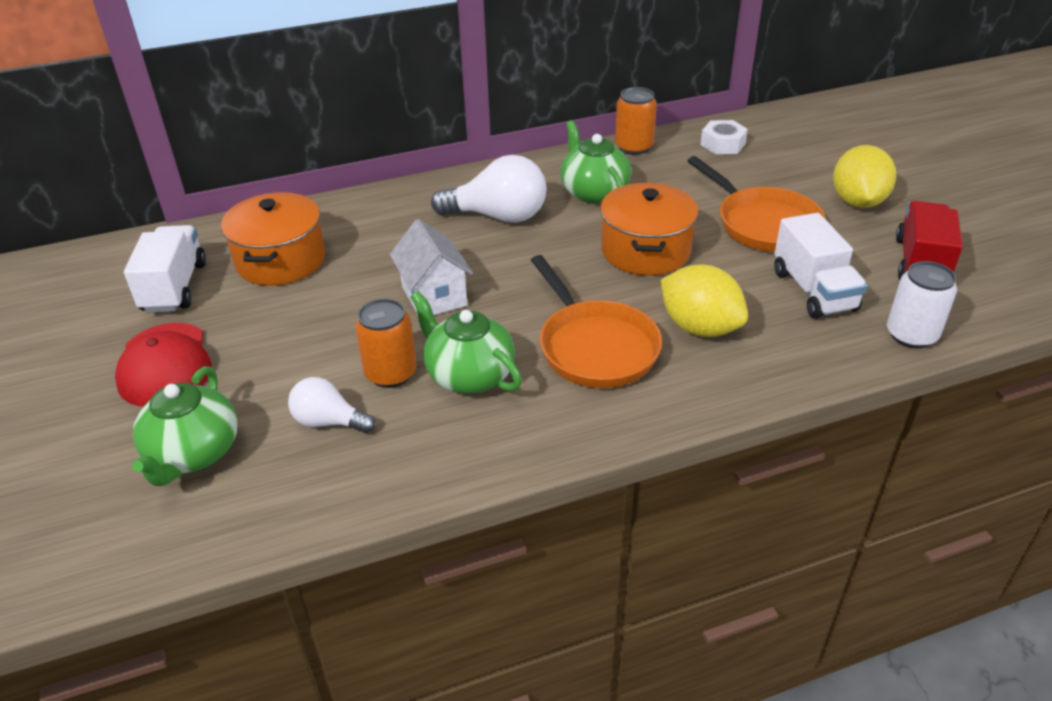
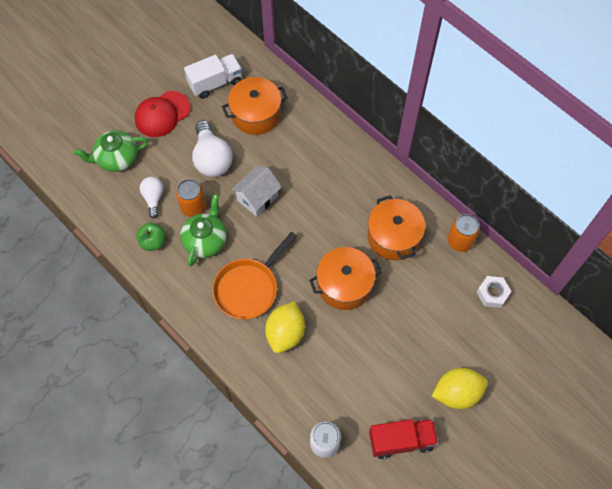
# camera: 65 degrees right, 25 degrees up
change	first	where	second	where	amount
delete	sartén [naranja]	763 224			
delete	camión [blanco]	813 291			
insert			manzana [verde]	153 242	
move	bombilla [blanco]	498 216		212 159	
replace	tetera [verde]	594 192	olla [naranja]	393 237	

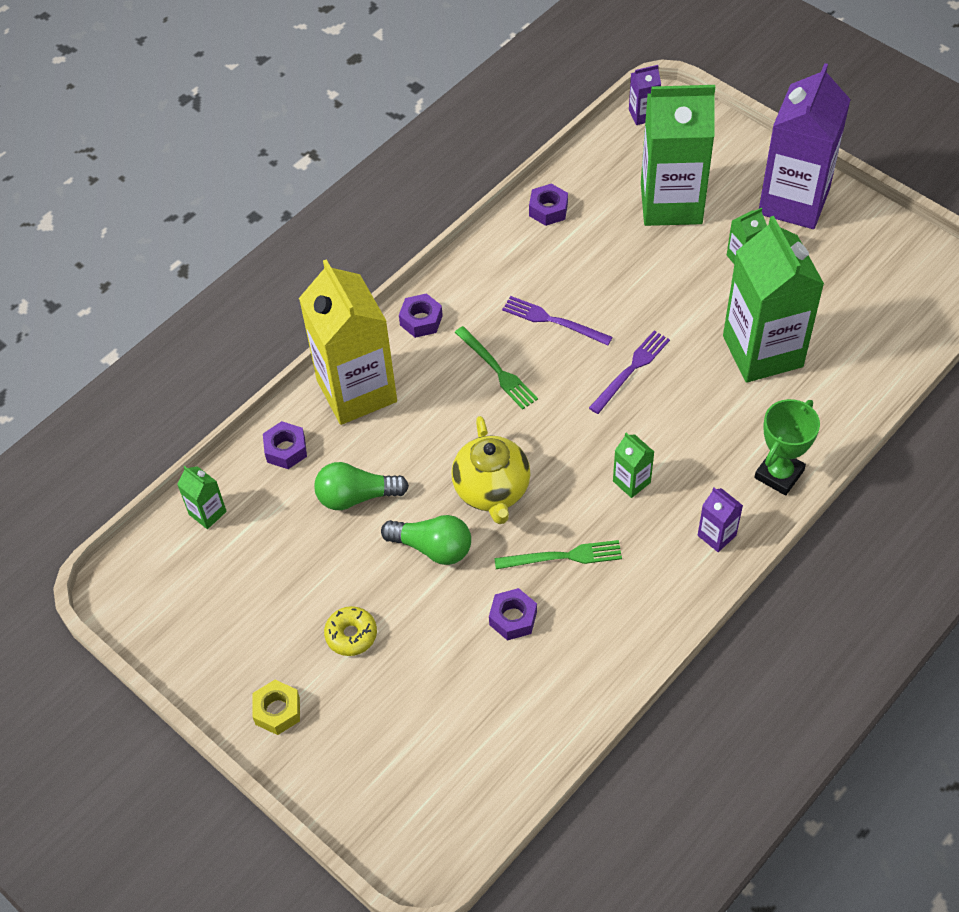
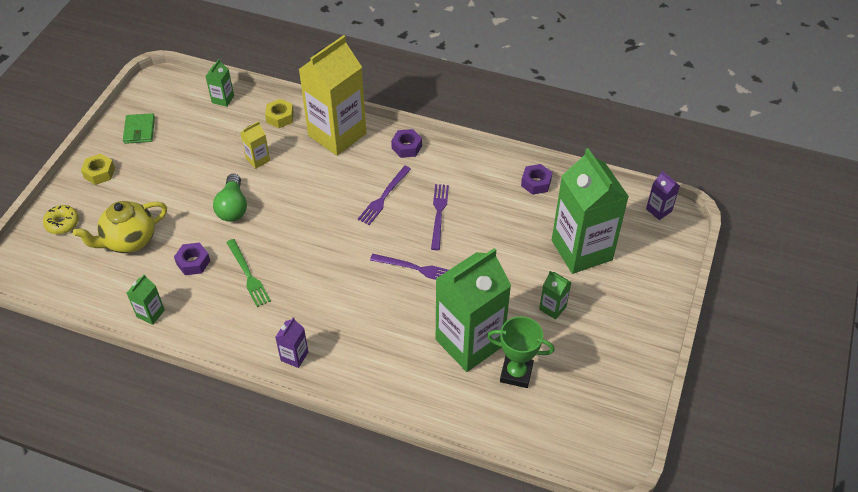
# camera: 65 degrees right, 5 degrees down
change	first	where	second	where	amount
delete	cartón de leche [morado]	793 201			
insert			cartera [verde]	139 130	
move	rosquilla [amarillo]	351 635		62 223	
move	tetera [amarillo]	492 491		129 241	
move	cartón de leche [verde]	631 482		150 313	
move	trofeo [verde]	779 474		516 373	
replace	bombilla [verde]	356 496	cartón de leche [amarillo]	258 159	
recolor	tuerca [morado]	286 450	tuerca [amarillo]	280 117	
recolor	tenedor [verde]	497 370	tenedor [morado]	384 197	

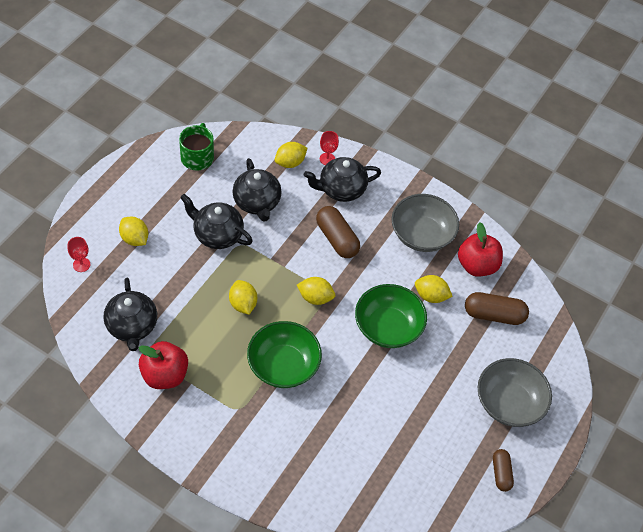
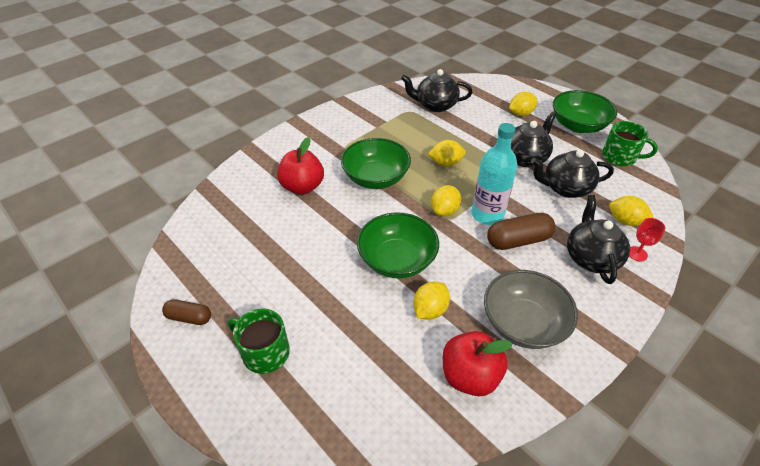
# camera: 110 degrees right, 10 degrees down
change	first	where	second	where	amount
delete	copa [rojo]	81 264			
delete	cápsula [marrón]	494 315			
insert			botella [turquesa]	487 215	
insert			cuenco [verde]	578 125	
move	manzana [rojo]	165 375		302 187	
replace	cuenco [gris]	509 402	taza [verde]	264 352	
rotate	limón [amarillo]	290 162		625 221	45 degrees counterclockwise

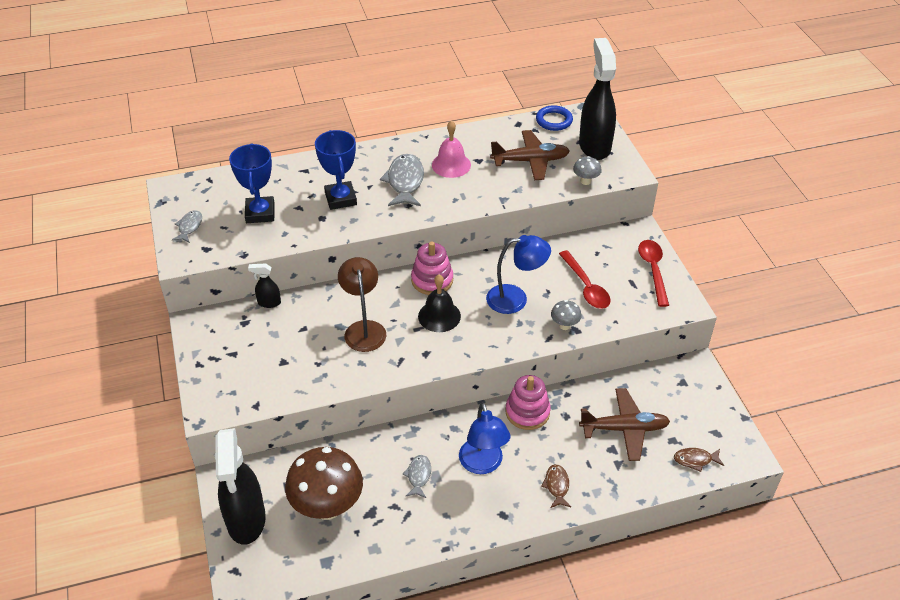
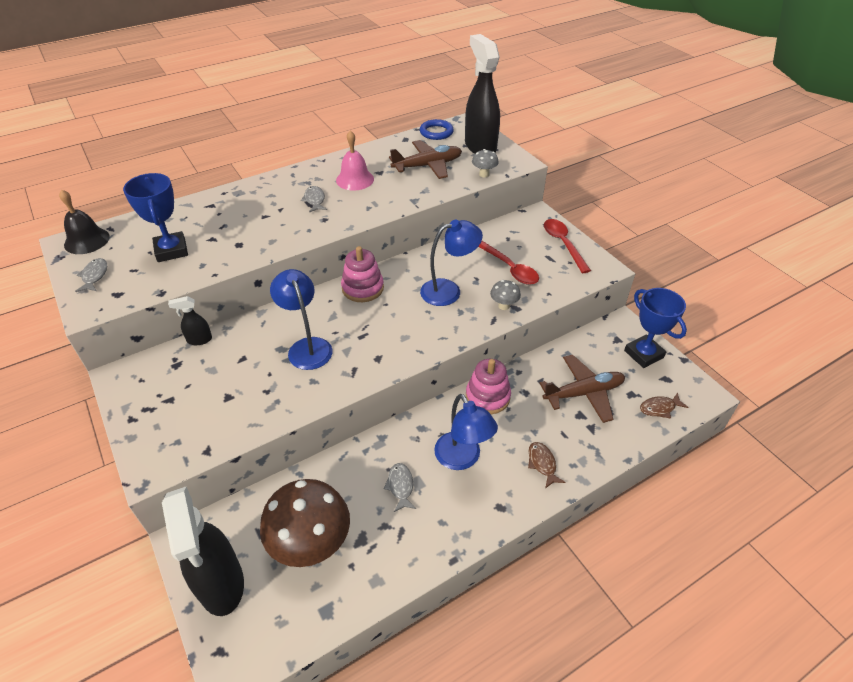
# camera: 15 degrees left, 0 degrees up
change	first	where	second	where	amount
move	trofeo [azul]	340 199		643 354	
move	campana [negro]	439 316		87 240	
recolor	lámpara [marrón]	364 329	lámpara [azul]	307 347	
resize	pez [gris]	405 182		315 200	x0.56

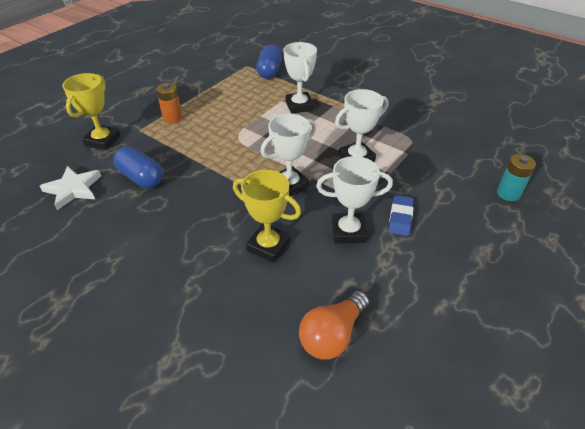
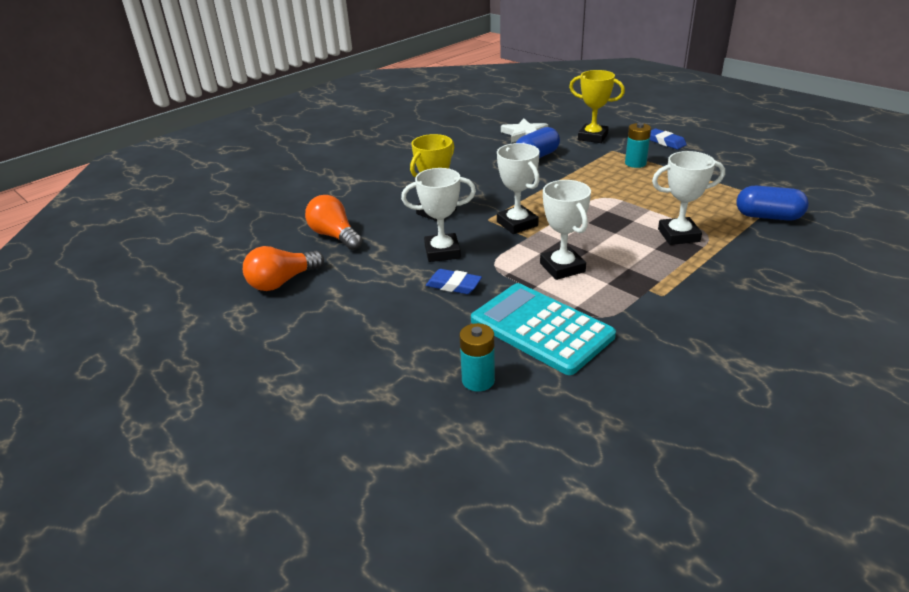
# camera: 100 degrees right, 10 degrees down
change	first	where	second	where	amount
insert			bombilla [naranja]	282 281	
insert			calculadora [turquesa]	541 328	
insert			goma de borrar [azul]	665 142	
recolor	pila [naranja]	173 118	pila [turquesa]	635 163	
rotate	trofeo [blanco]	348 231		442 252	75 degrees clockwise

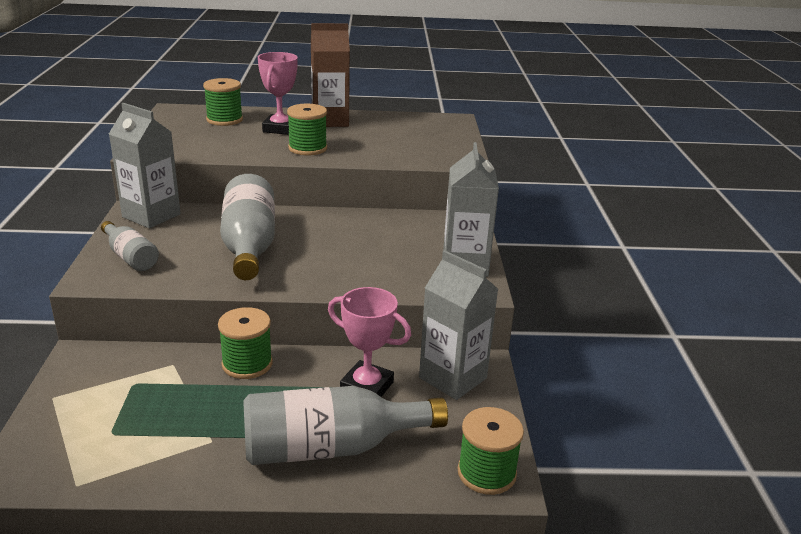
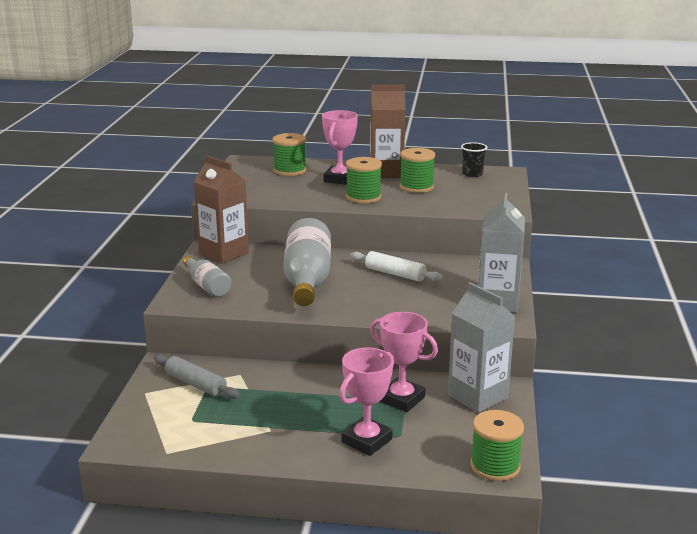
# camera: 10 degrees right, 5 degrees down
change	first	where	second	where	amount
insert			rodillo [gris]	196 384	
insert			rodillo [blanco]	395 274	
insert			vaso [negro]	472 174	
move	carrete [verde]	247 364		416 187	
replace	botella [gris]	331 448	trofeo [rosa]	366 441	
recolor	cartón de leche [gris]	151 215	cartón de leche [marrón]	224 253	

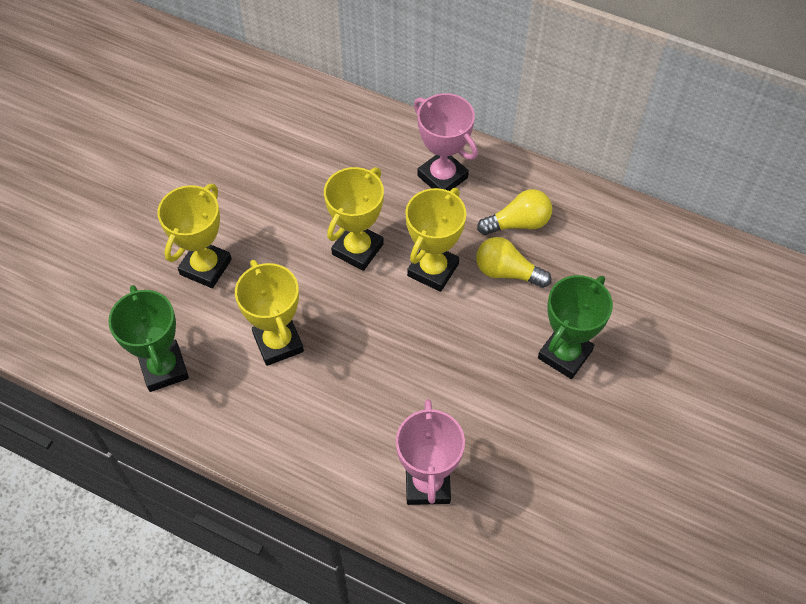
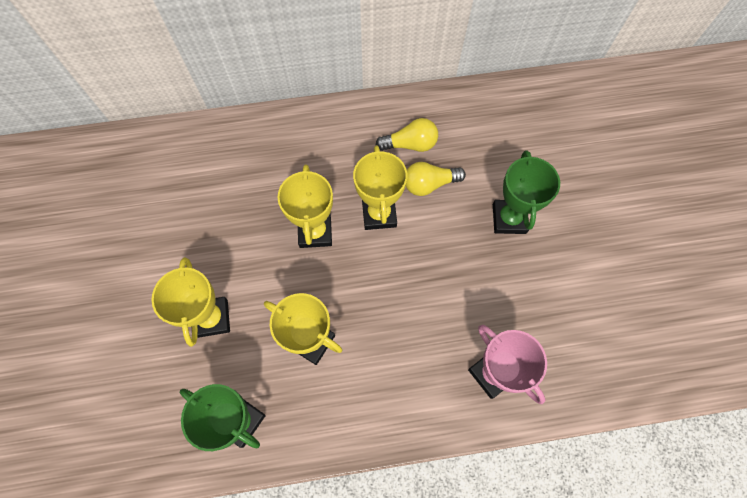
# camera: 35 degrees left, 10 degrees up
change	first	where	second	where	amount
delete	trofeo [rosa]	442 177			
rotate	bombilla [amarillo]	518 223		410 144	45 degrees clockwise

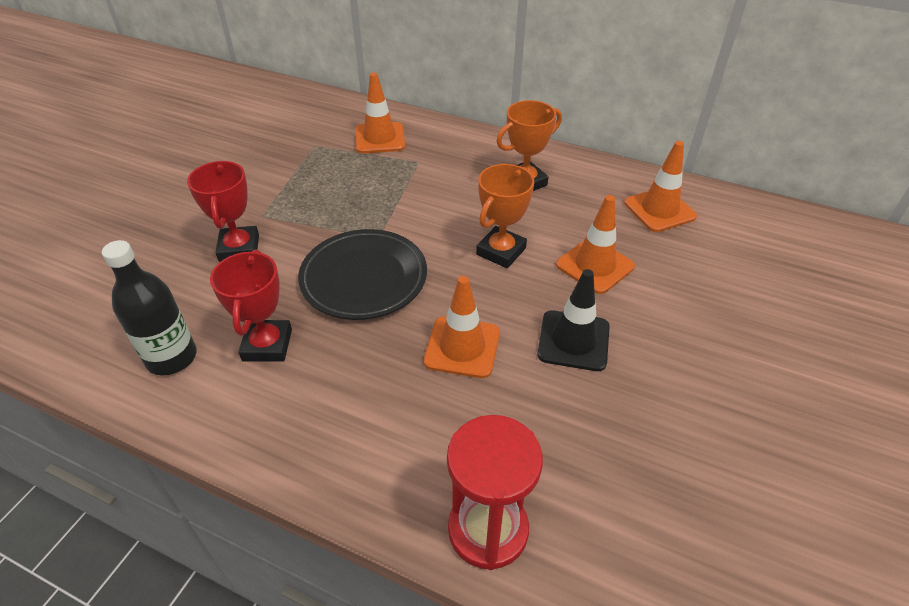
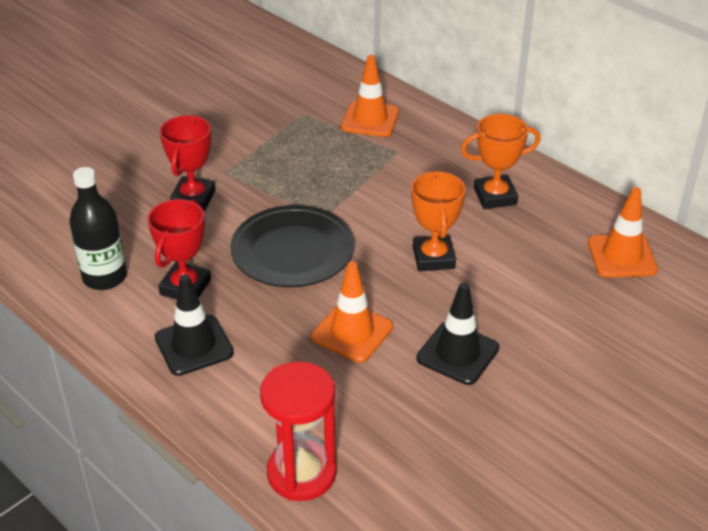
# camera: 20 degrees right, 5 degrees down
change	first	where	second	where	amount
delete	cono de tráfico [naranja]	595 266			
insert			cono de tráfico [negro]	194 345	
rotate	trofeo [naranja]	501 251		433 258	60 degrees counterclockwise

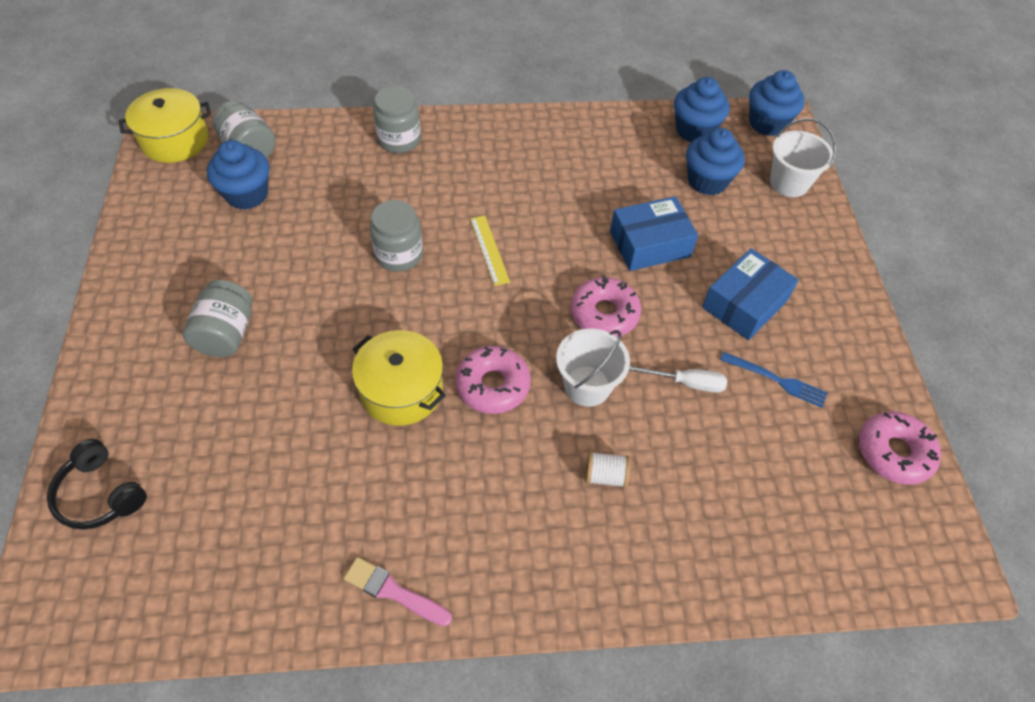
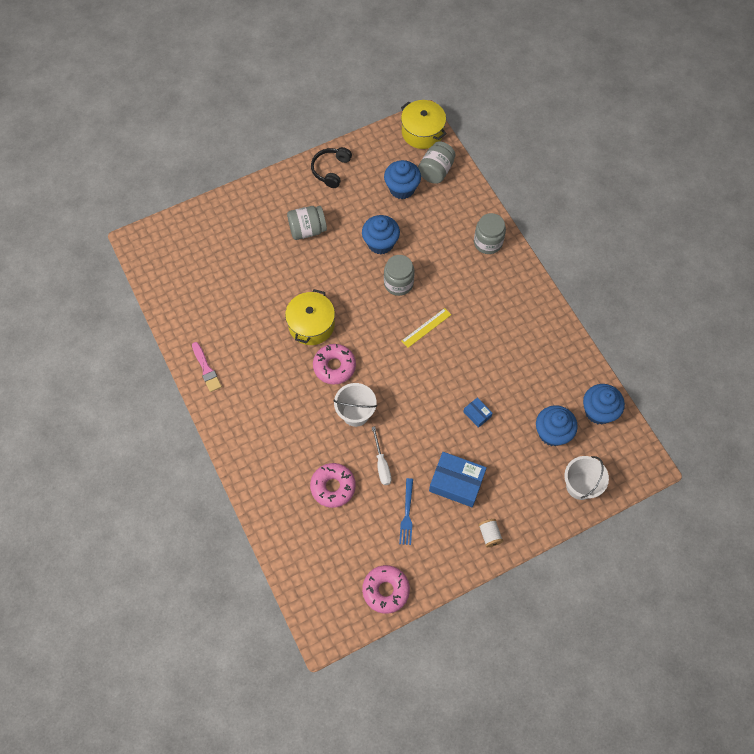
# camera: 70 degrees right, 10 degrees up
change	first	where	second	where	amount
move	auriculares [negro]	100 494		331 170	
move	rosquilla [rosa]	604 314		333 487	
move	carrete [blanco]	605 476		489 535	
move	magdalena [azul]	767 123		380 243	
rotate	pincel [rosa]	393 591		206 369	150 degrees clockwise
resize	caja [azul]	650 244		477 414	x0.50

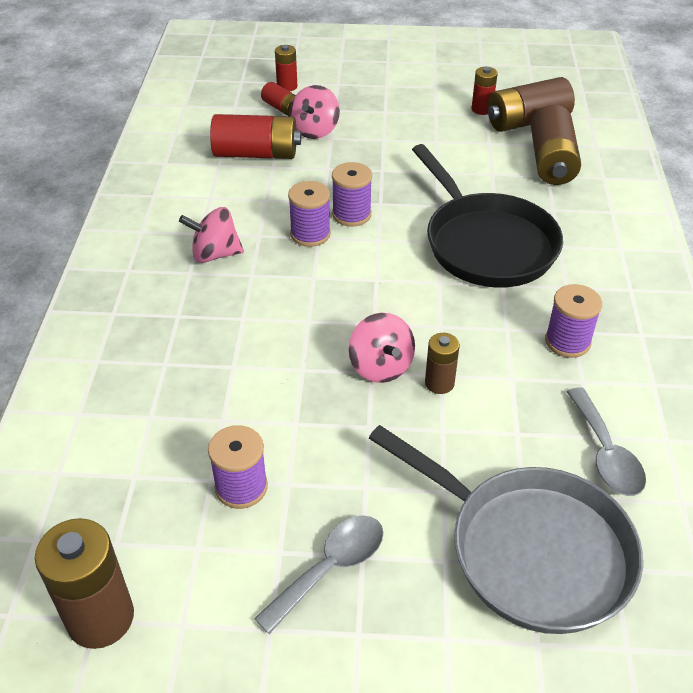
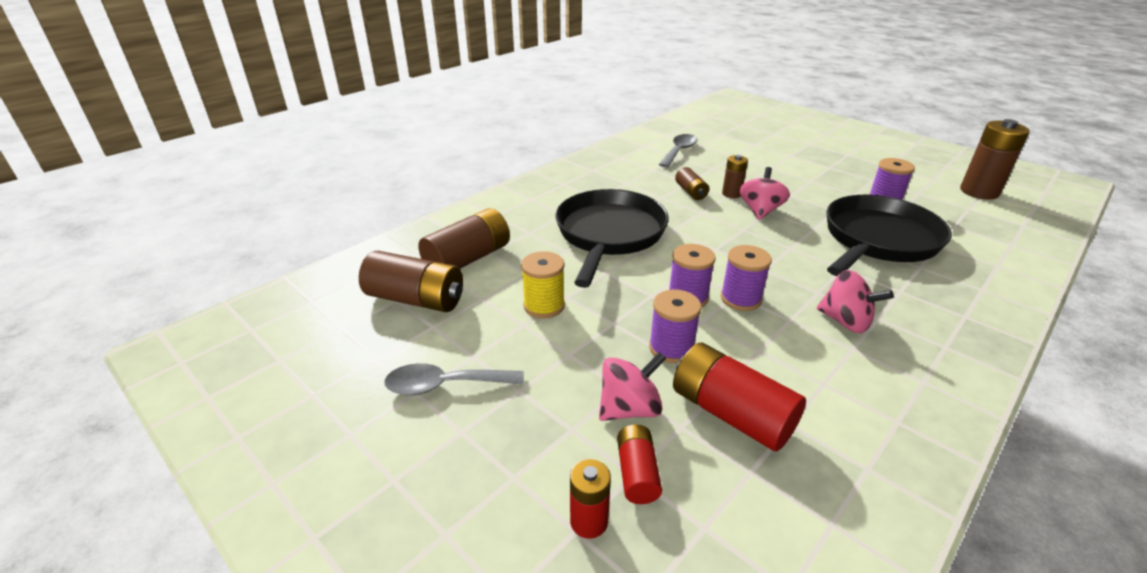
# camera: 140 degrees left, 10 degrees down
change	first	where	second	where	amount
delete	sartén [gris]	530 550			
delete	pila [rojo]	482 109			
insert			carrete [amarillo]	544 306	
insert			pila [marrón]	691 192	
insert			sartén [negro]	878 240	
move	cuchara [gris]	330 568		445 385	
move	carrete [morado]	567 342		671 348	

